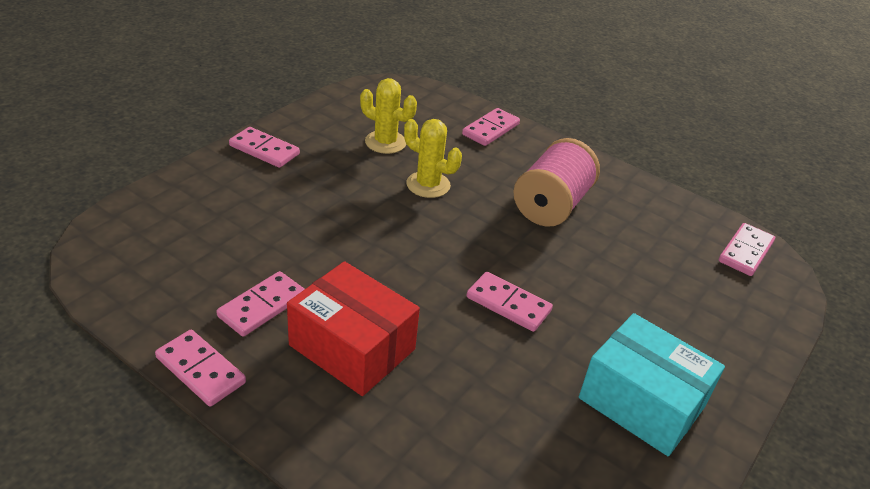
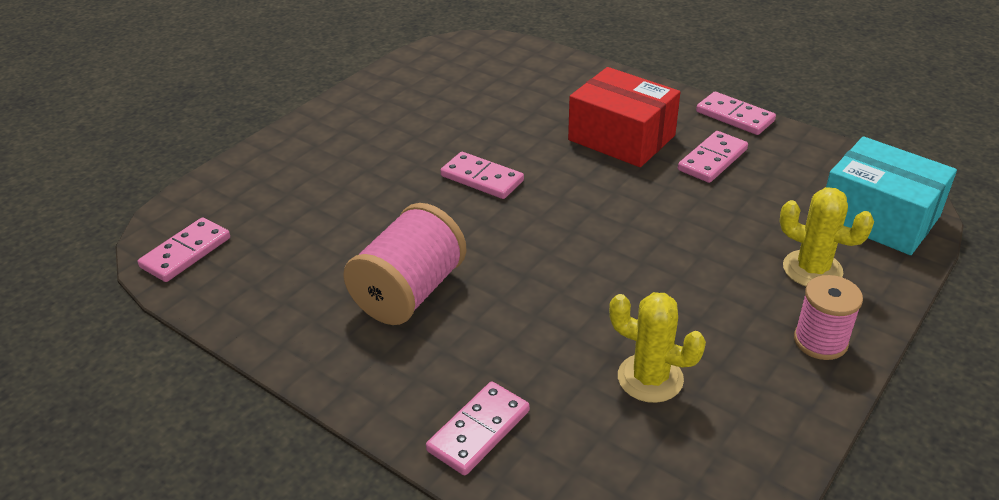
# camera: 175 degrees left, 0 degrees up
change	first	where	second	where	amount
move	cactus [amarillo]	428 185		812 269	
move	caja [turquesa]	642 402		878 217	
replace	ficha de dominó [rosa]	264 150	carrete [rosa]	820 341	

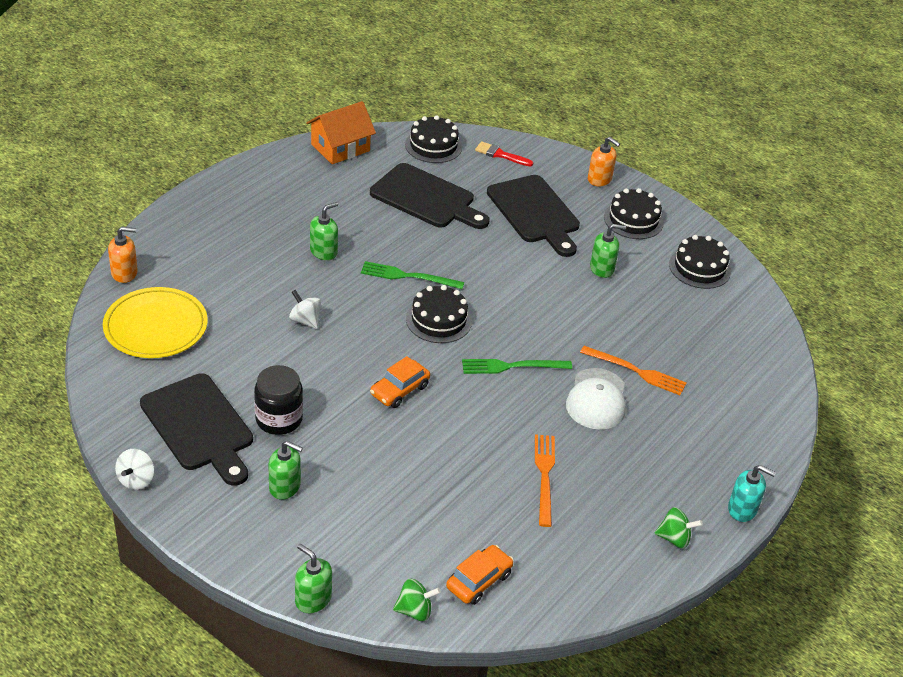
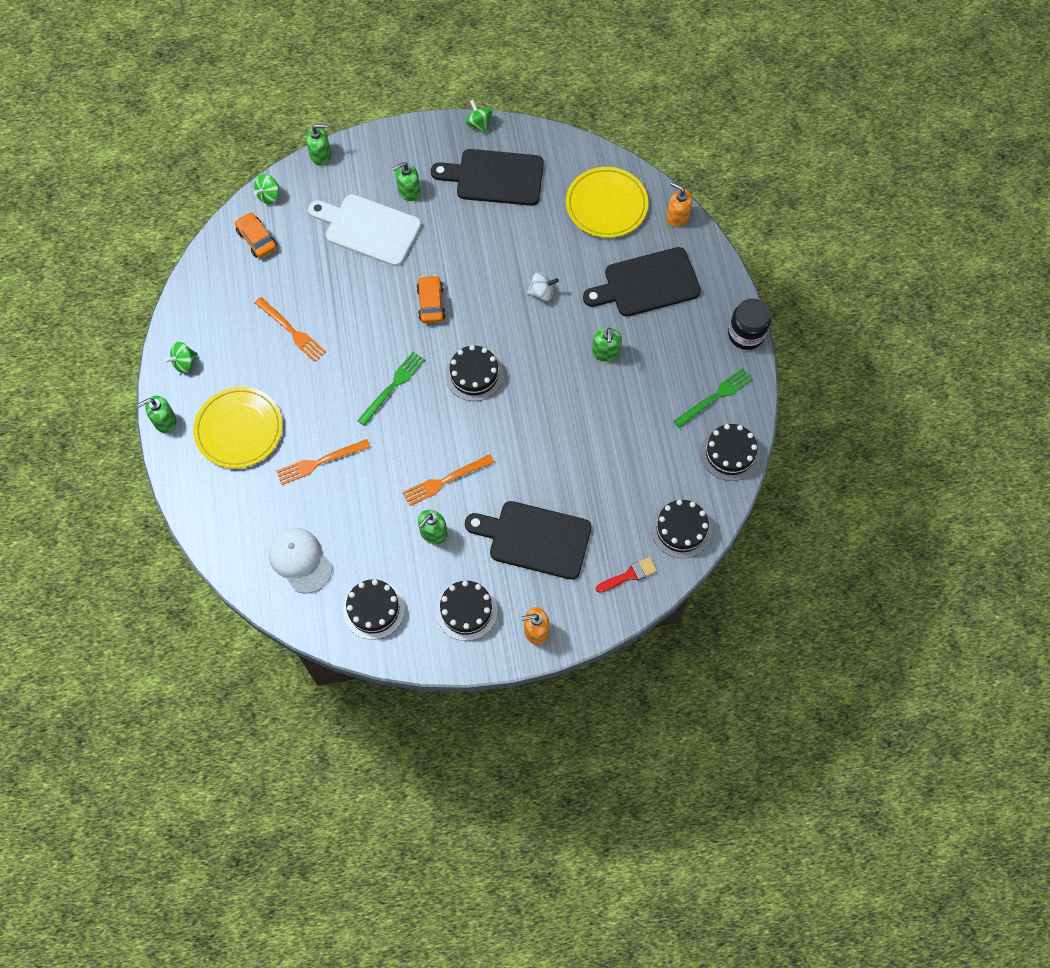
# camera: 135 degrees right, 25 degrees up
change	first	where	second	where	amount
insert			plato [amarillo]	239 429	
insert			tabla de cortar [blanco]	368 229	
insert			tenedor [naranja]	445 480	
move	tarro [negro]	279 419		746 334	
move	tenedor [verde]	408 276		715 397	
move	tabla de cortar [negro]	426 198		647 284	
move	gorra [blanco]	596 399		300 560	
replace	casa [naranja]	340 148	tarta [negro]	730 453	
recolor	peonza [blanco]	136 480	peonza [verde]	479 124	
recolor	dispensador de jabón [turquesa]	742 509	dispensador de jabón [verde]	164 421	
rotate	dispensador de jabón [naranja]	124 273		677 217	90 degrees clockwise
rotate	coche [naranja]	479 581		257 239	150 degrees clockwise

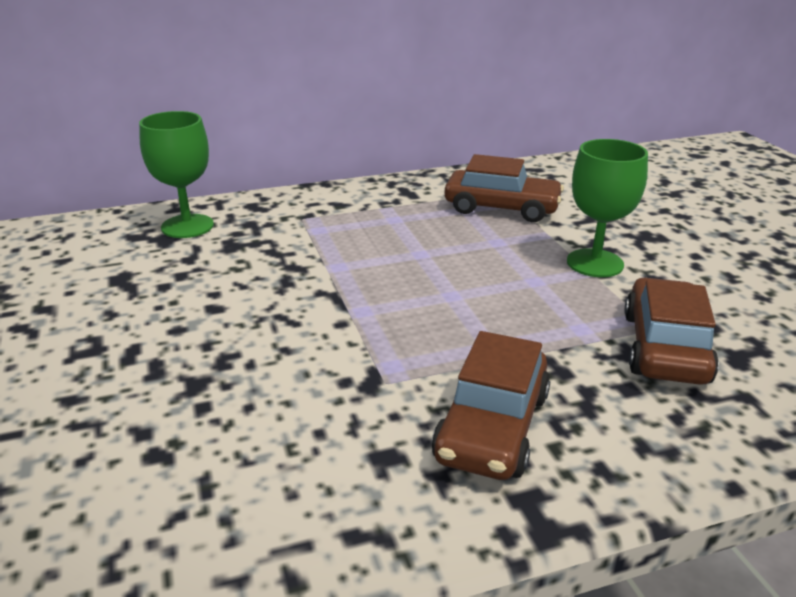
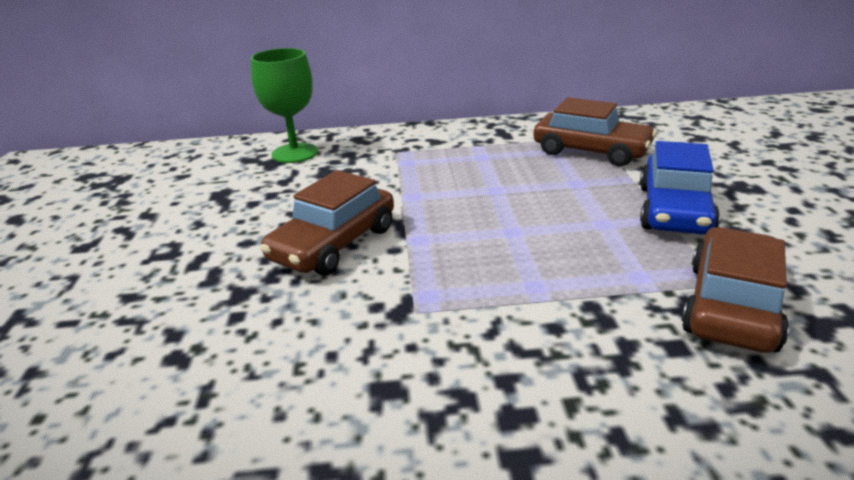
# camera: 15 degrees right, 0 degrees up
change	first	where	second	where	amount
move	coche [marrón]	492 427		334 244	
replace	copa [verde]	595 263	coche [azul]	674 210	

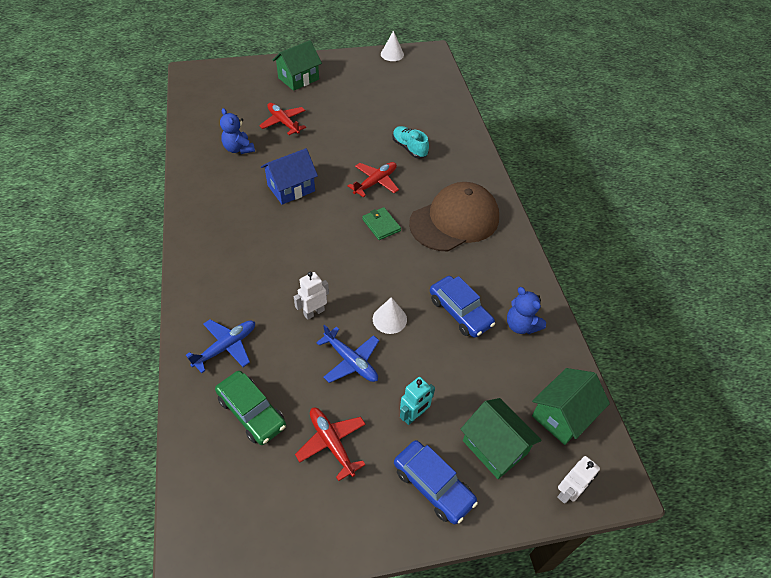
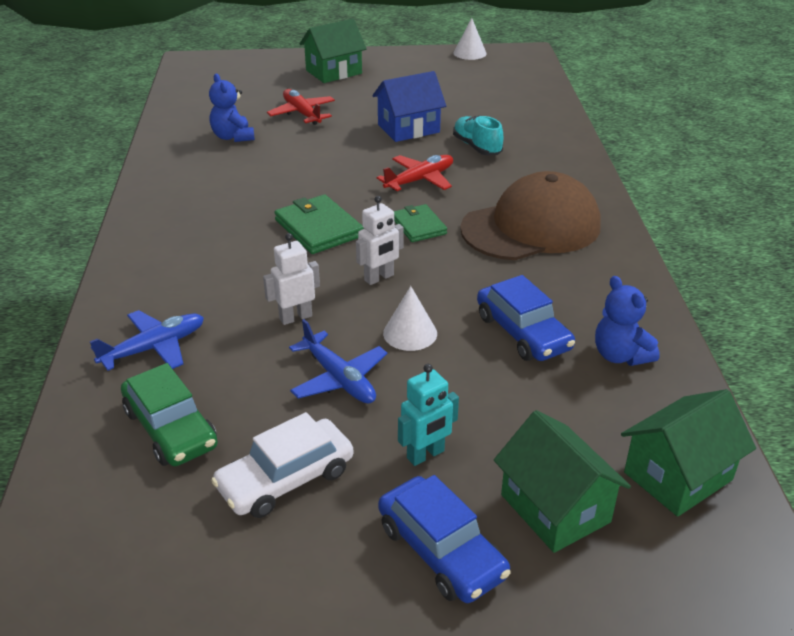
# camera: 10 degrees right, 15 degrees down
change	first	where	second	where	amount
insert			cartera [verde]	319 228	
move	casa [azul]	291 188		408 128	
move	robot [blanco]	568 492		379 278	
replace	avión [rojo]	332 443	coche [blanco]	285 479	

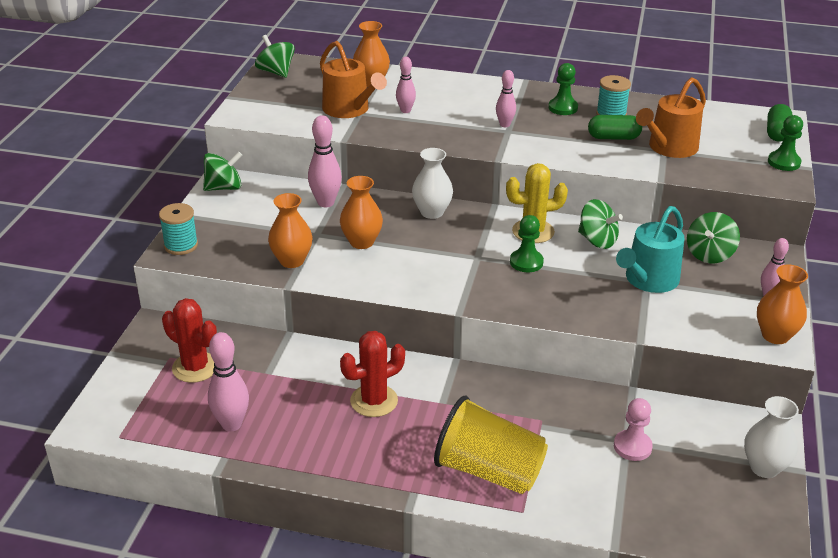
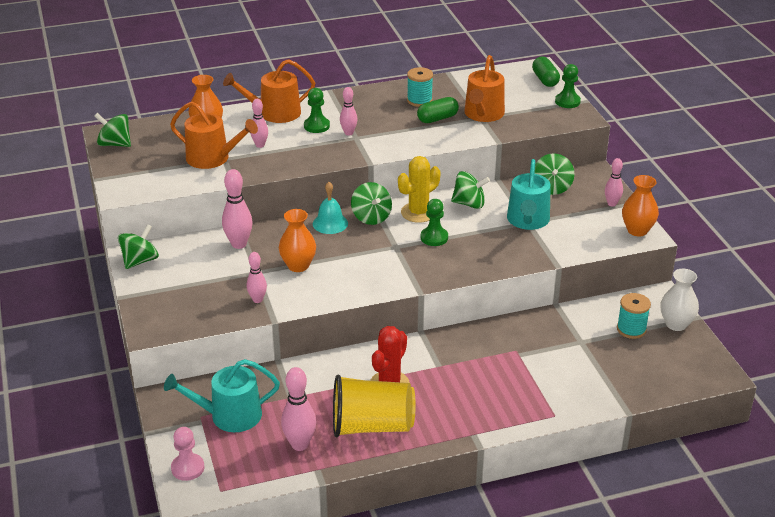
# camera: 30 degrees left, 0 degrees up
change	first	where	second	where	amount
insert			regadera [naranja]	274 113	
insert			peonza [verde]	371 217	
move	carrete [turquesa]	181 245		631 329	
move	vaso [amarillo]	489 471		372 426	
move	peón [verde]	563 108		316 126	
move	peón [rosa]	632 447		187 468	
replace	cactus [rojo]	195 367	regadera [turquesa]	229 415	
replace	florero [naranja]	292 261	bolo [rosa]	257 300	
replace	florero [blanco]	432 212	campana [turquesa]	330 223	

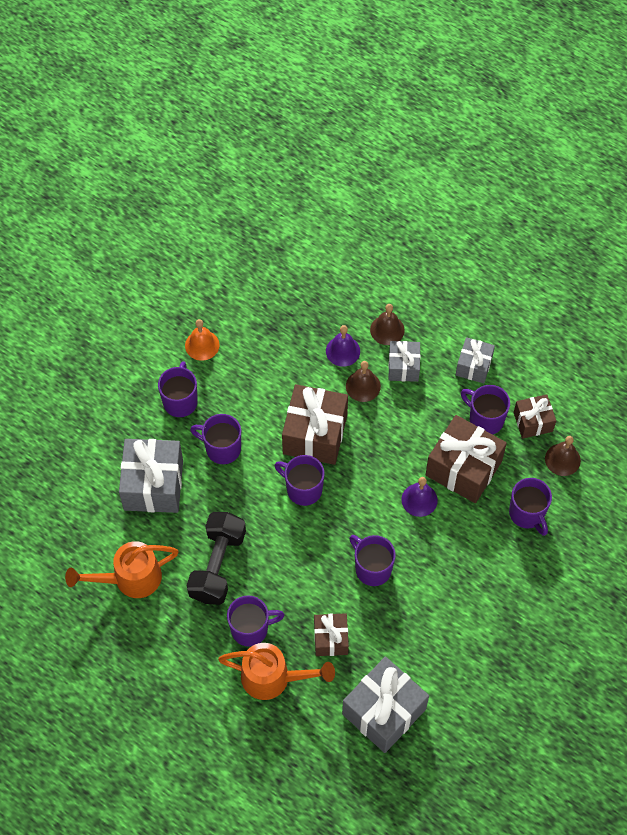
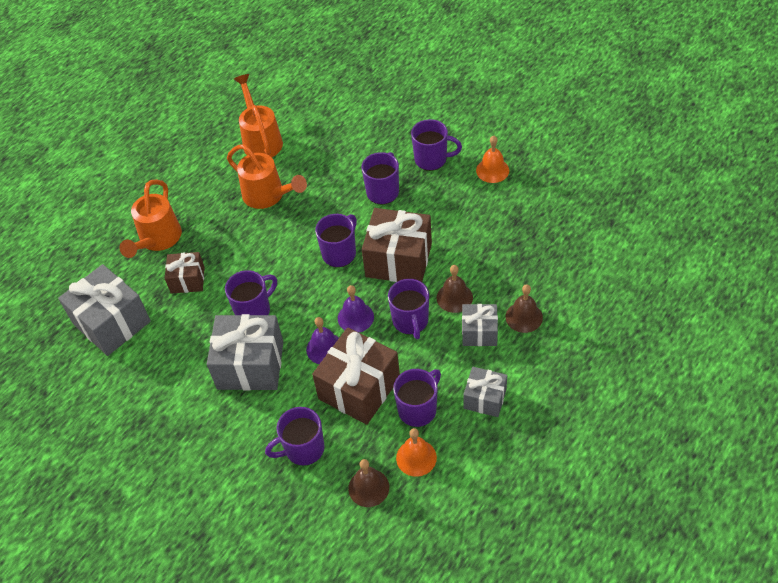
# camera: 95 degrees right, 10 degrees down
change	first	where	second	where	amount
move	regalo [gris]	153 485		250 365	
move	taza [morado]	251 629		410 321	
move	campana [morado]	343 351		355 317	
replace	mancuerna [negro]	217 565	regadera [naranja]	268 196	
replace	regalo [marrón]	533 422	campana [naranja]	416 457	

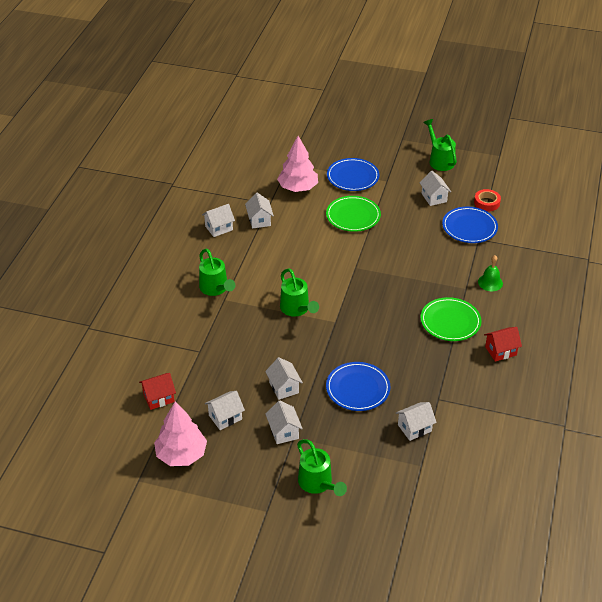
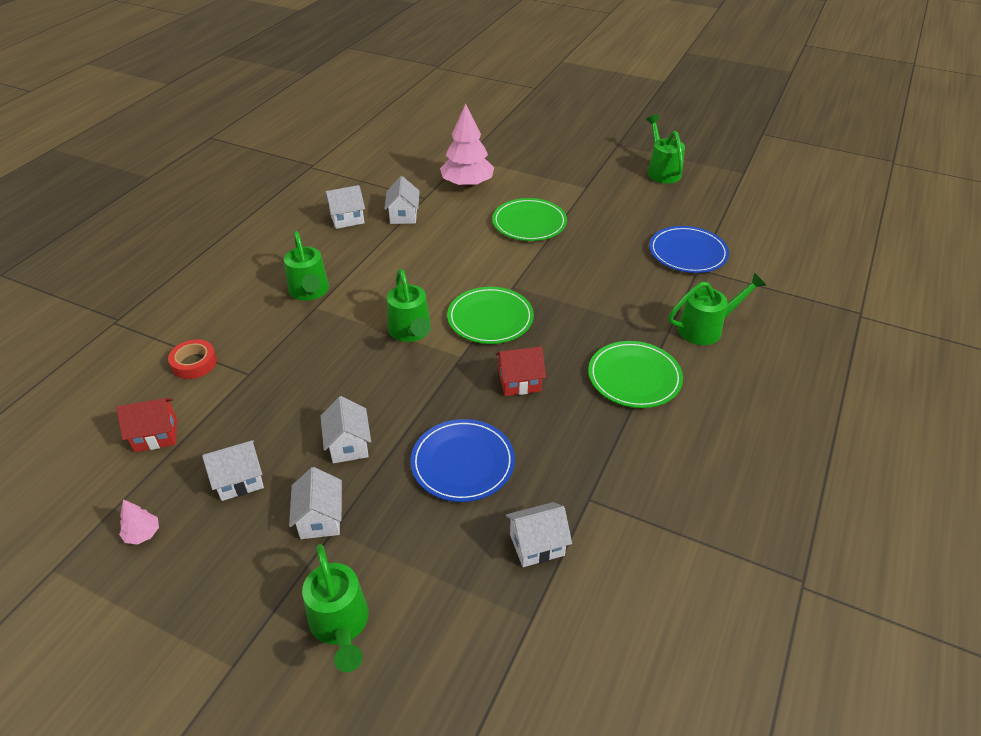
# camera: 10 degrees right, 0 degrees up
change	first	where	second	where	amount
delete	plato [azul]	353 177			
delete	casa [blanco]	434 197			
insert			plato [verde]	490 318	
move	cinta adhesiva [rojo]	486 203		194 363	
move	casa [rojo]	500 351		519 382	
replace	campana [verde]	490 282	regadera [verde]	706 328	
resize	árbol [rosa]	181 454		142 534	x0.43

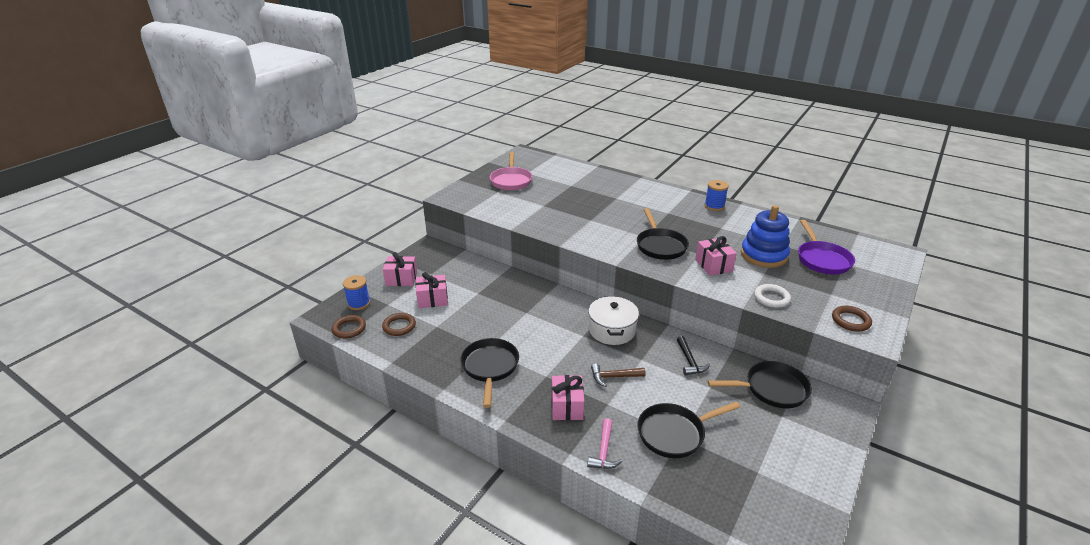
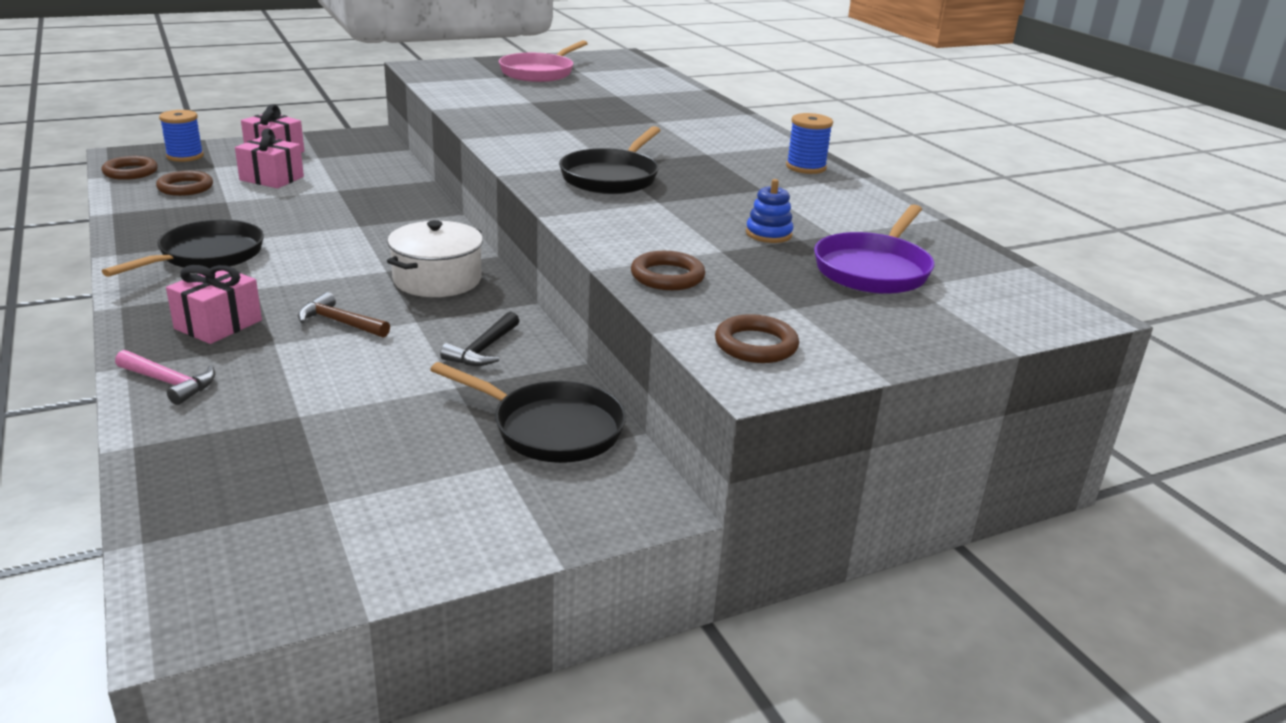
# camera: 30 degrees right, 5 degrees down
change	first	where	second	where	amount
delete	sartén [negro]	674 433			
delete	regalo [rosa]	713 265			
recolor	anillo [blanco]	771 298	anillo [marrón]	667 276	
rotate	martillo [rosa]	604 451		169 383	105 degrees counterclockwise
resize	juguete apilable [azul]	763 255		768 234	x0.49

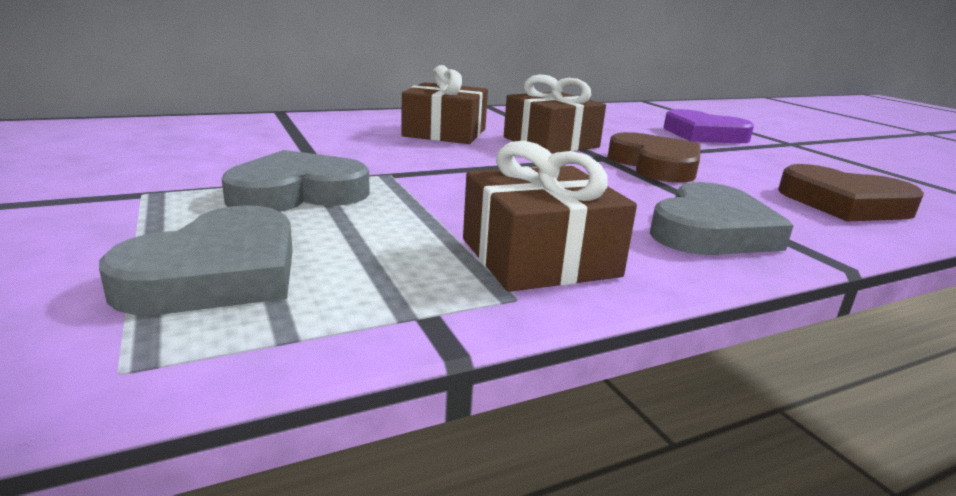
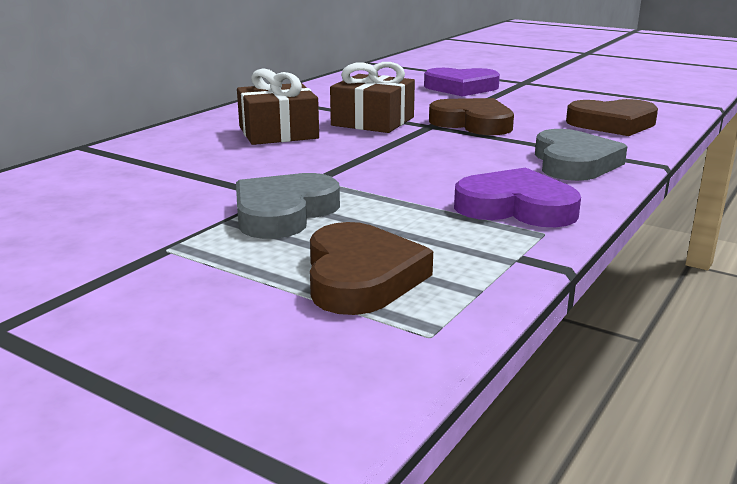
# camera: 30 degrees left, 0 degrees up
change	first	where	second	where	amount
replace	regalo [marrón]	539 257	corazón [morado]	516 207	
recolor	corazón [gris]	217 273	corazón [marrón]	361 277	

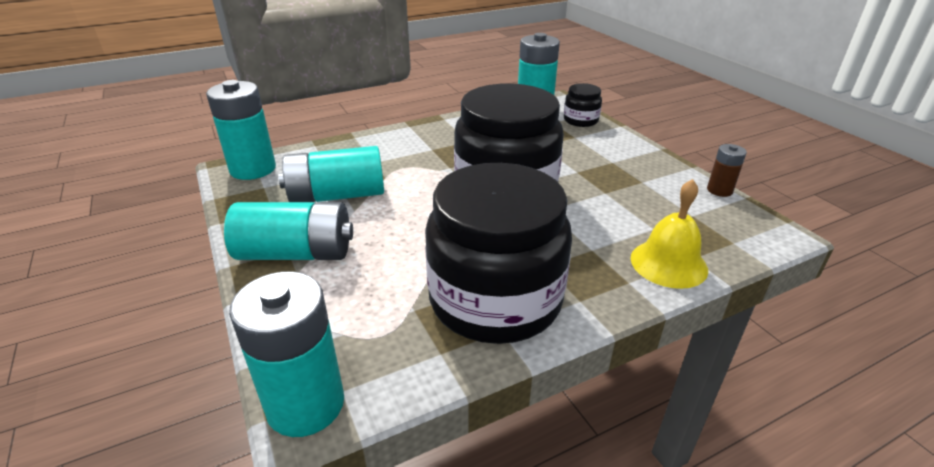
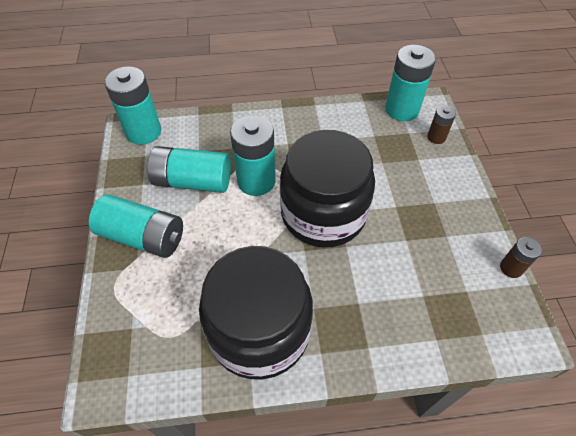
# camera: 20 degrees right, 20 degrees up
change	first	where	second	where	amount
delete	campana [amarillo]	668 263			
move	pila [turquesa]	305 404		256 181	
replace	tarro [negro]	580 120	pila [marrón]	436 137	

